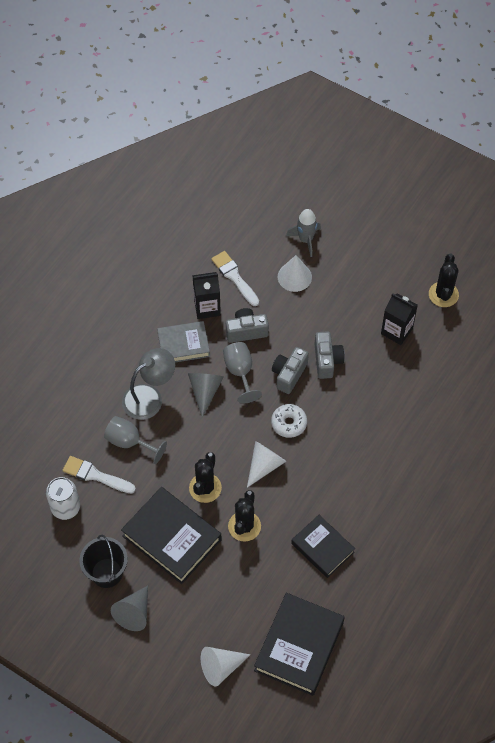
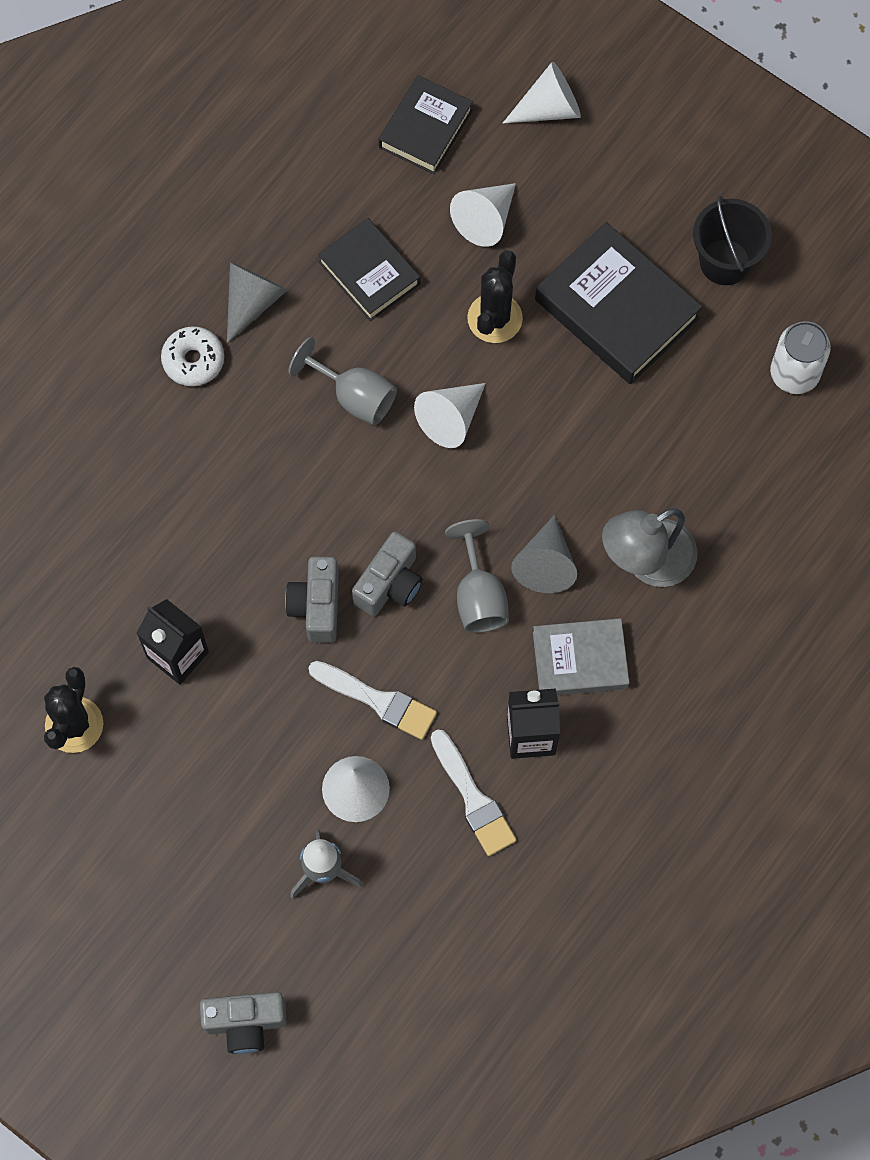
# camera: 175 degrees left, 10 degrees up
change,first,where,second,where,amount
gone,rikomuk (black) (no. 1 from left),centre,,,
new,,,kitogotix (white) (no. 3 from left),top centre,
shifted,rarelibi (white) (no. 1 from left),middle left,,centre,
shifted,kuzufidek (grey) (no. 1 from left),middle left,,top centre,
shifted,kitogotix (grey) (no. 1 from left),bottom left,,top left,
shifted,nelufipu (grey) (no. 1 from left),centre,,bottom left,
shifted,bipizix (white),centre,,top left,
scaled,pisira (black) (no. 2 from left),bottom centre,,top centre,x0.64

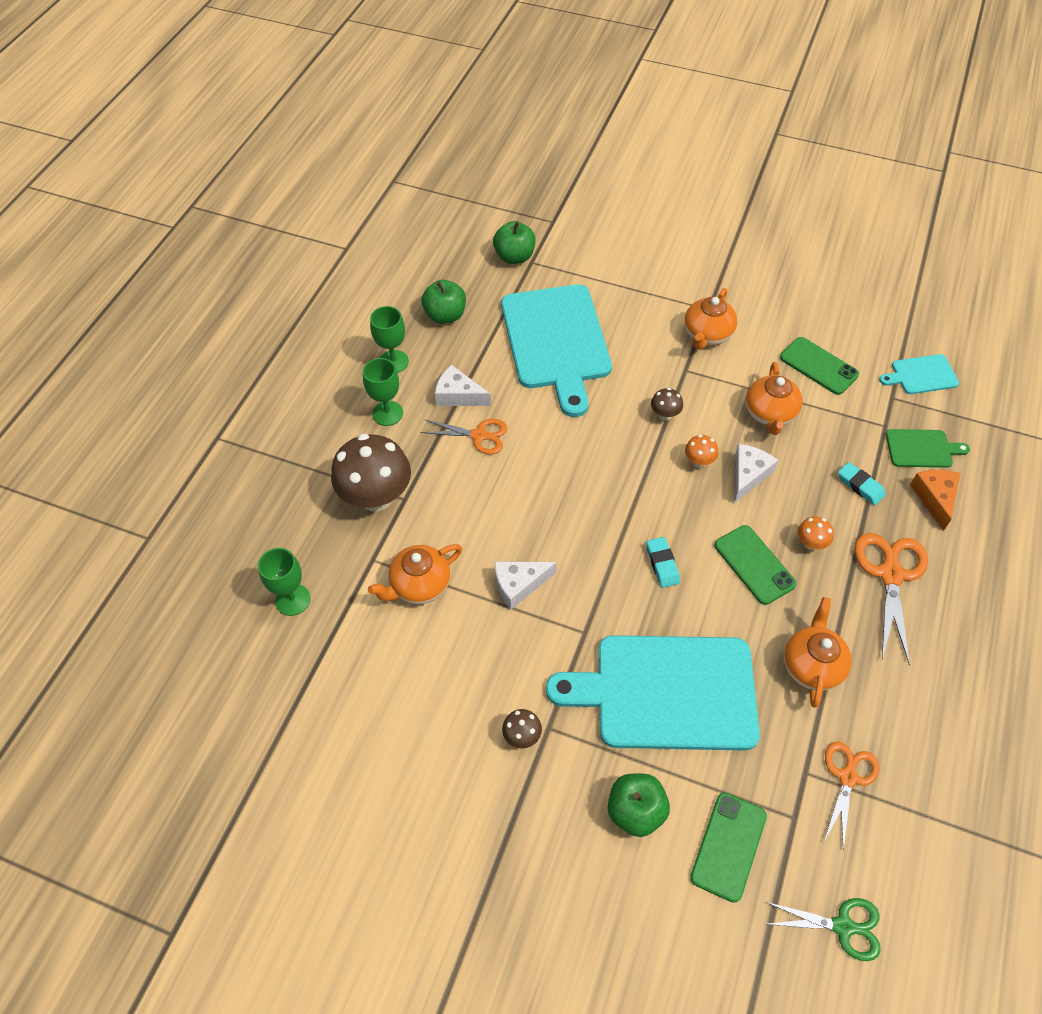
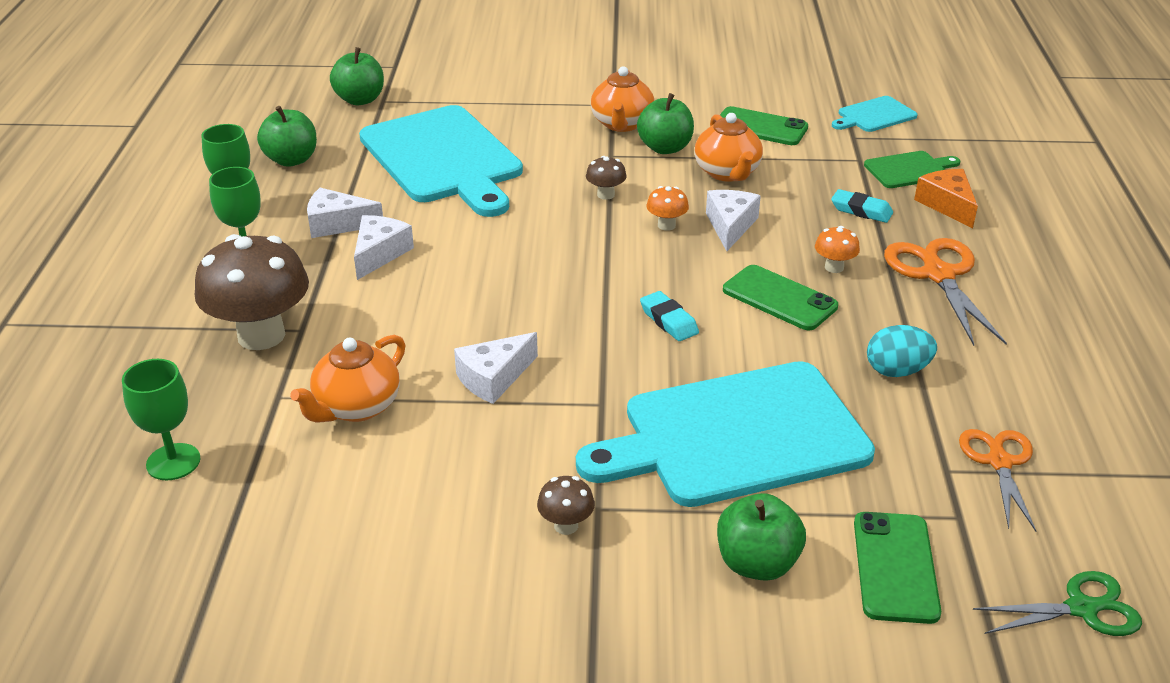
# camera: 20 degrees left, 20 degrees down
change,first,where,second,where,amount
new,,,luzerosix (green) (no. 3 from left),top centre,
swapped,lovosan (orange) (no. 1 from left),centre,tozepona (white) (no. 2 from left),middle left,
swapped,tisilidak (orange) (no. 4 from left),middle right,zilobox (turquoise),middle right,

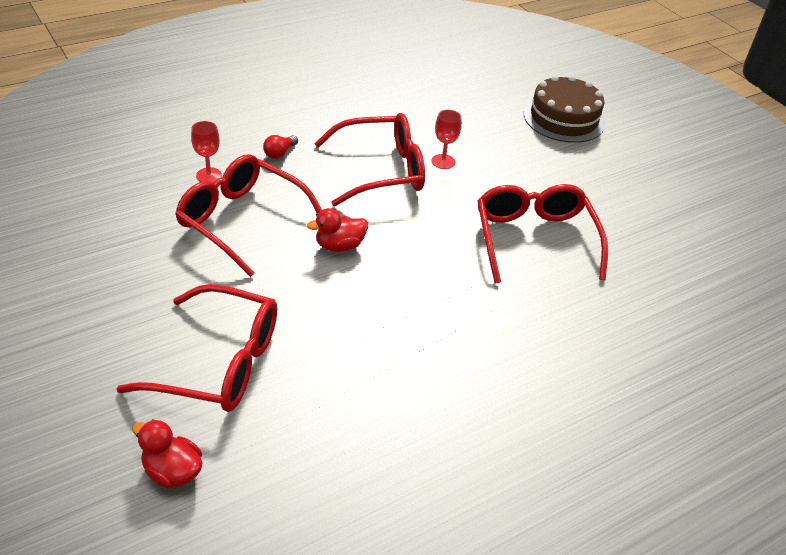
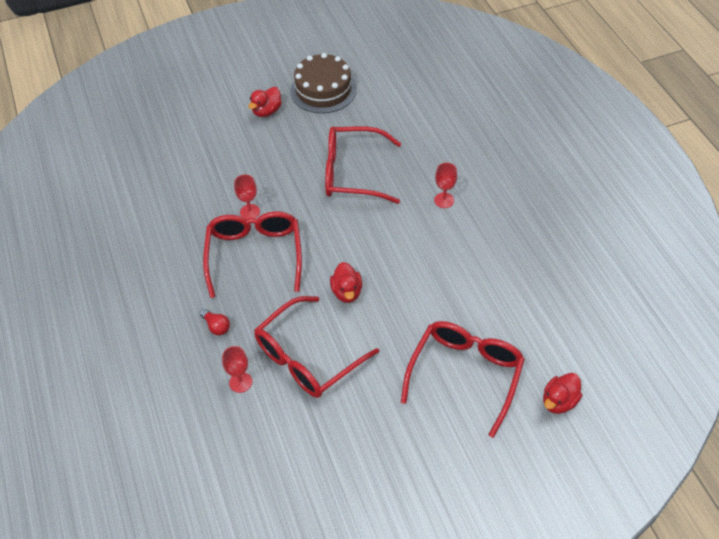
# camera: 75 degrees left, 10 degrees up
change,first,where,second,where,amount
new,,,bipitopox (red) (no. 1 from left),top centre,
new,,,kuzufidek (red) (no. 3 from left),centre,
shifted,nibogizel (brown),top right,,top centre,

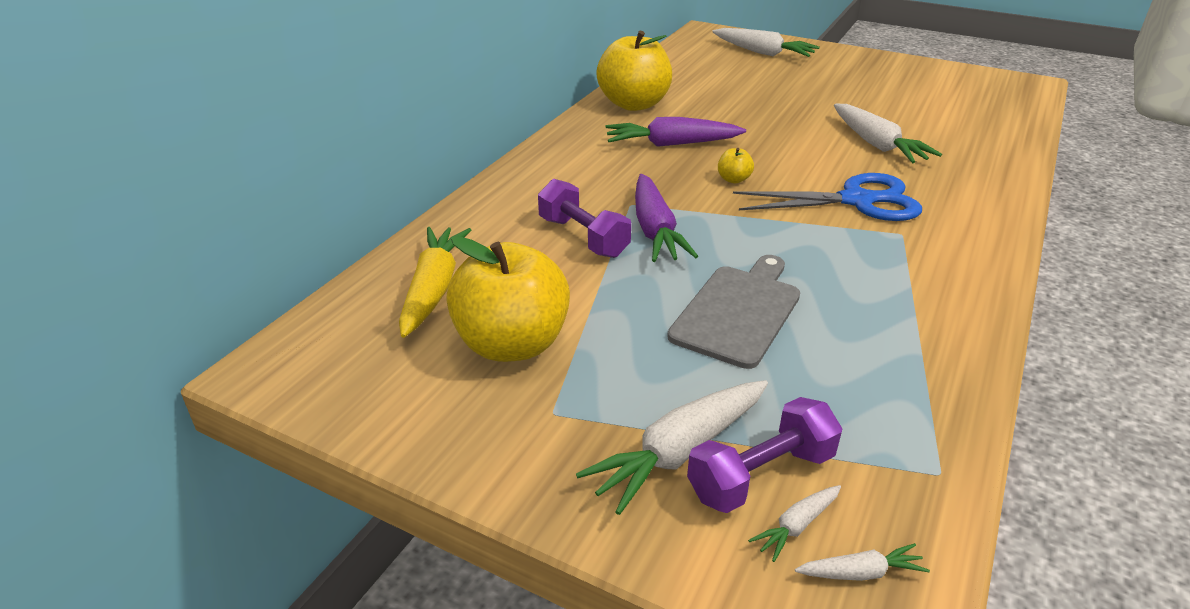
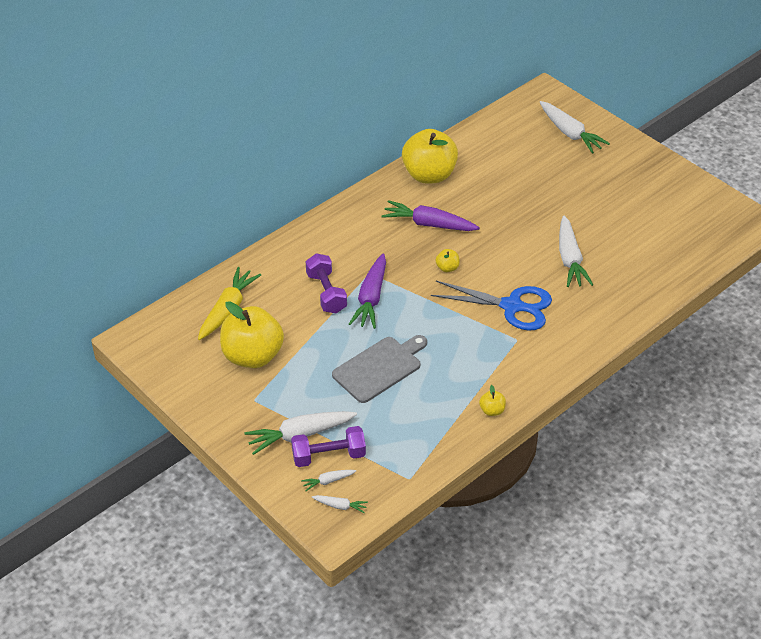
# camera: 20 degrees right, 10 degrees up
change,first,where,second,where,amount
new,,,luzerosix (yellow) (no. 4 from left),centre,

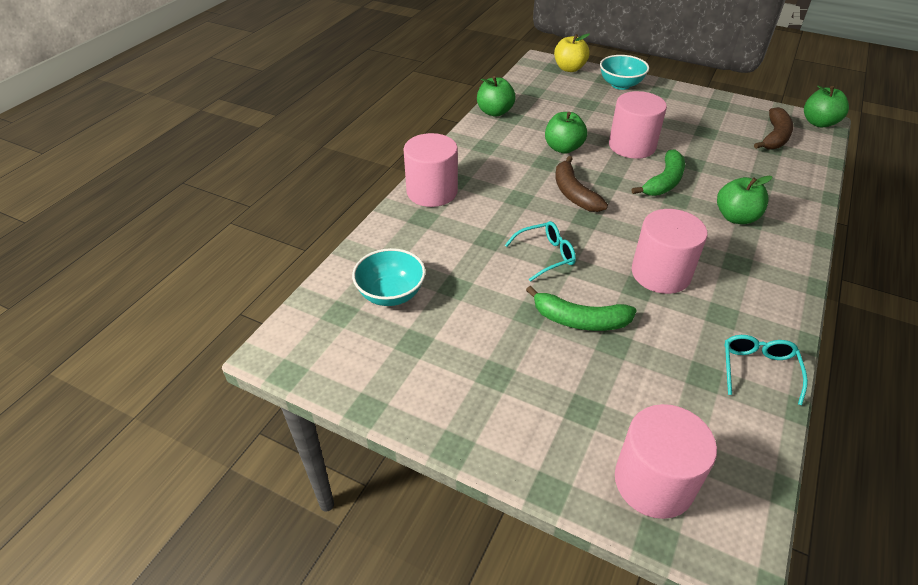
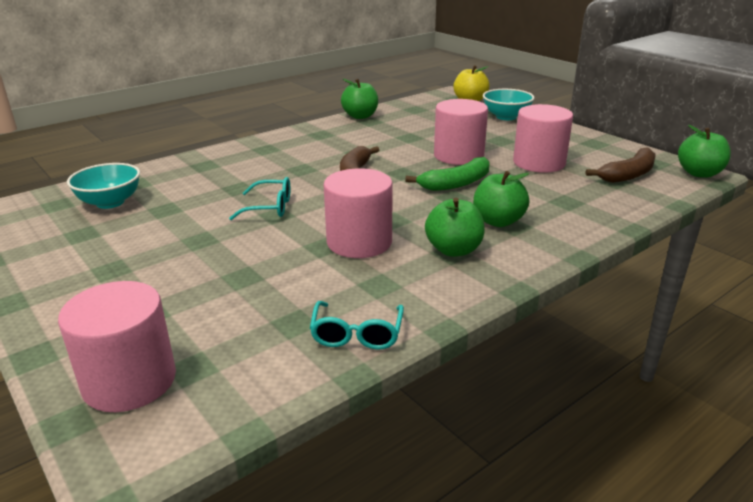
# camera: 25 degrees right, 15 degrees down
change,first,where,second,where,amount
gone,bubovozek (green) (no. 1 from left),centre,,,
shifted,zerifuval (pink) (no. 1 from left in the first image),top centre,zerifuval (pink) (no. 4 from left),top right,
shifted,luzerosix (green) (no. 2 from left),top centre,,centre,
rotated,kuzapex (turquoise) (no. 2 from left),middle right,,centre,150 degrees clockwise

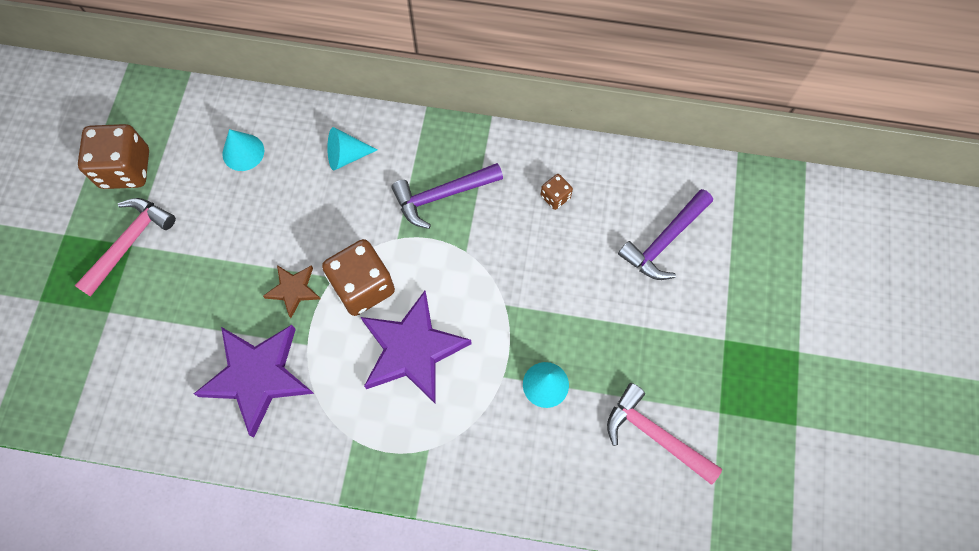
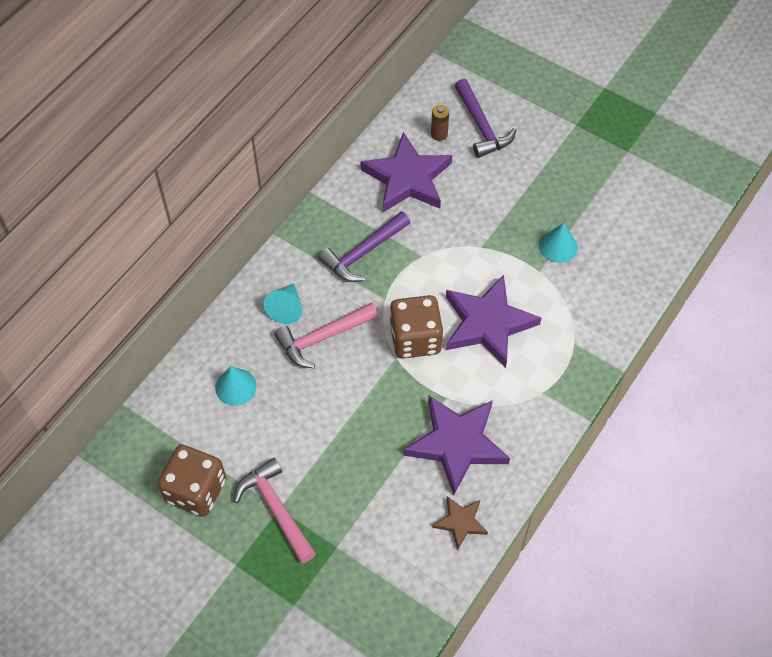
# camera: 65 degrees left, 10 degrees down
change,first,where,second,where,amount
new,,,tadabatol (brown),top centre,
shifted,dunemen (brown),middle left,,bottom centre,
shifted,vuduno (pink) (no. 2 from left),bottom right,,centre,
swapped,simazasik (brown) (no. 3 from left),centre,dunemen (purple) (no. 1 from left),top centre,
rotated,vuduno (purple) (no. 1 from left),centre,,centre,45 degrees clockwise

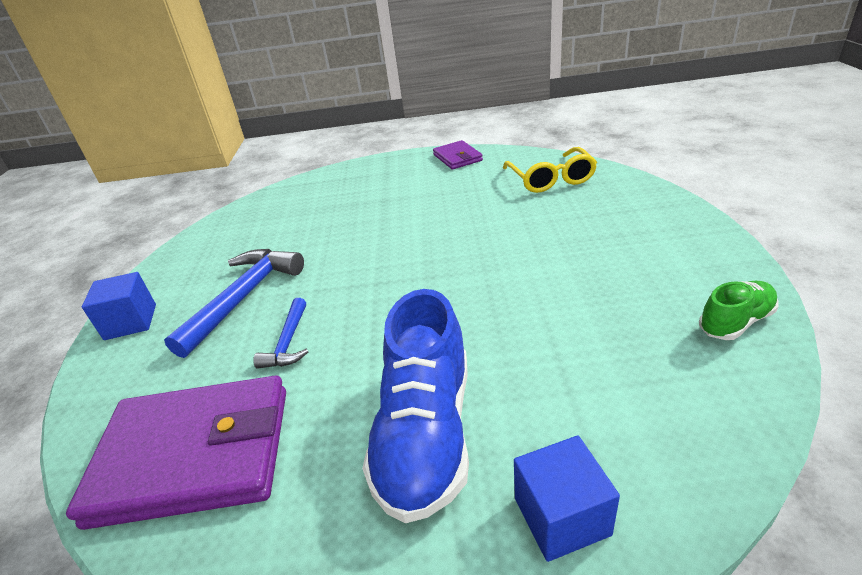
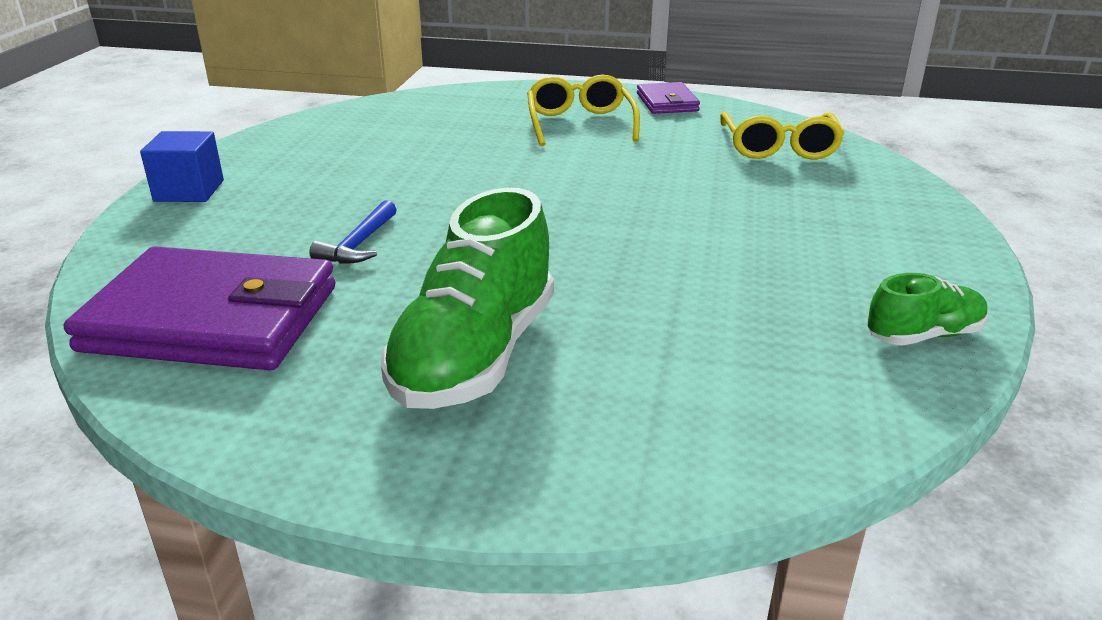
# camera: 10 degrees right, 5 degrees down
change,first,where,second,where,amount
gone,vuduno (blue) (no. 1 from left),middle left,,,
gone,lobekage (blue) (no. 2 from left),bottom centre,,,
new,,,kuzapex (yellow) (no. 1 from left),top centre,
repainted,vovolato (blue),bottom centre,vovolato (green) (no. 1 from left),centre,

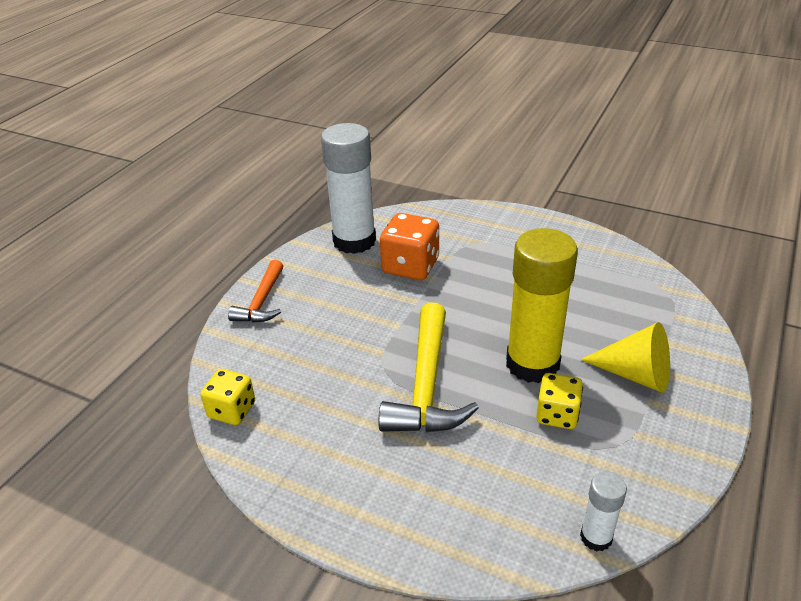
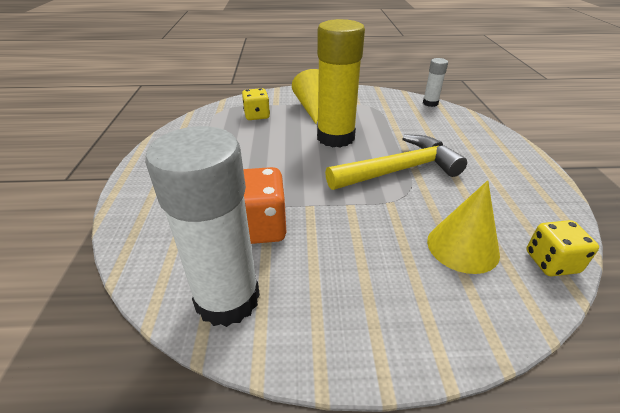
# camera: 120 degrees left, 0 degrees up
change,first,where,second,where,amount
gone,vuduno (orange),middle left,,,
new,,,kitogotix (yellow) (no. 2 from left),middle right,
shifted,simazasik (yellow) (no. 2 from left in the first image),bottom right,simazasik (yellow) (no. 1 from left),top centre,

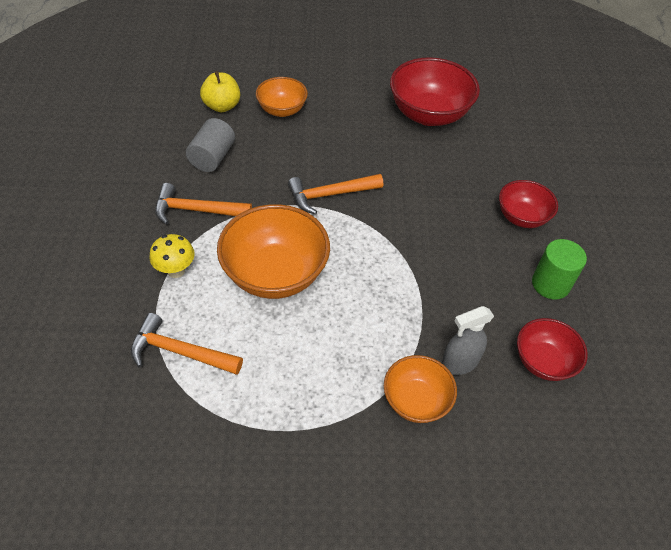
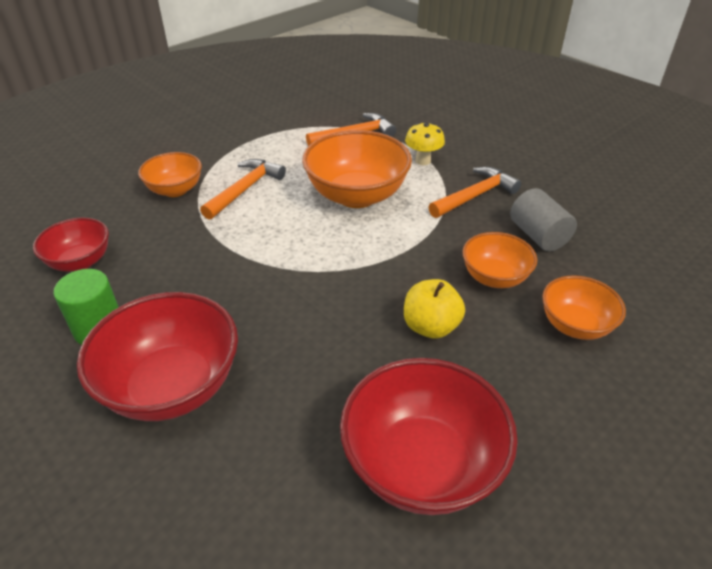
# camera: 140 degrees right, 10 degrees down
change,first,where,second,where,amount
gone,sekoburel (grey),middle right,,,
new,,,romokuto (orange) (no. 3 from left),middle right,
shifted,luzerosix (yellow),top left,,centre,
shifted,vuduno (orange) (no. 3 from left in the first image),centre,vuduno (orange) (no. 1 from left),top centre,
scaled,romokuto (red) (no. 2 from left),middle right,,middle left,x1.71

